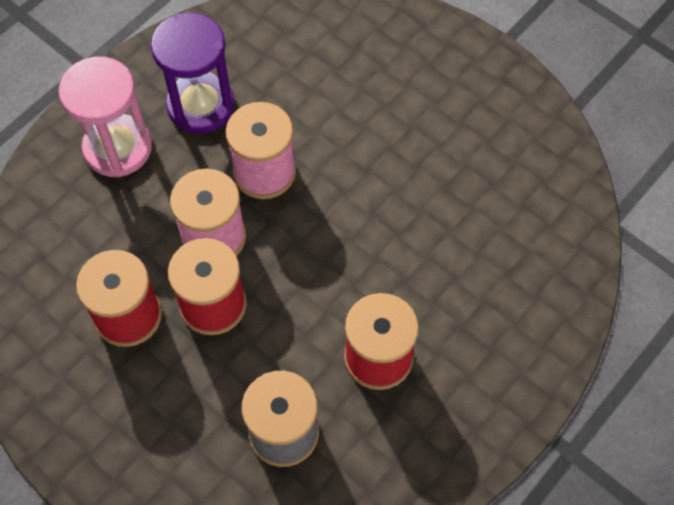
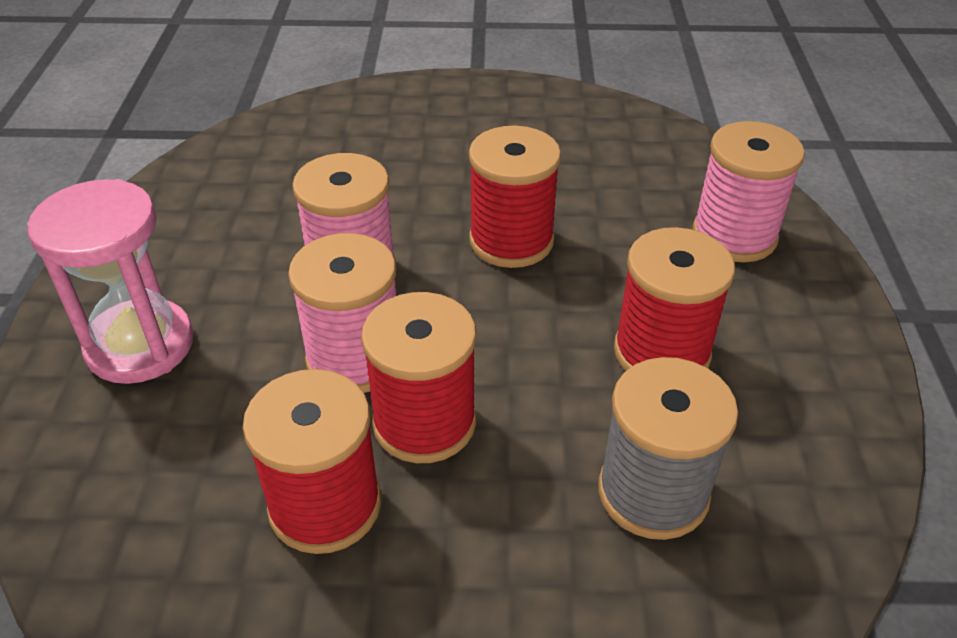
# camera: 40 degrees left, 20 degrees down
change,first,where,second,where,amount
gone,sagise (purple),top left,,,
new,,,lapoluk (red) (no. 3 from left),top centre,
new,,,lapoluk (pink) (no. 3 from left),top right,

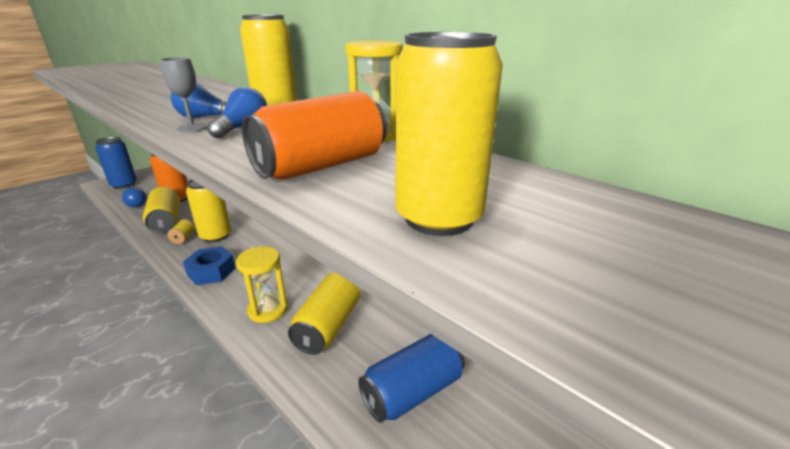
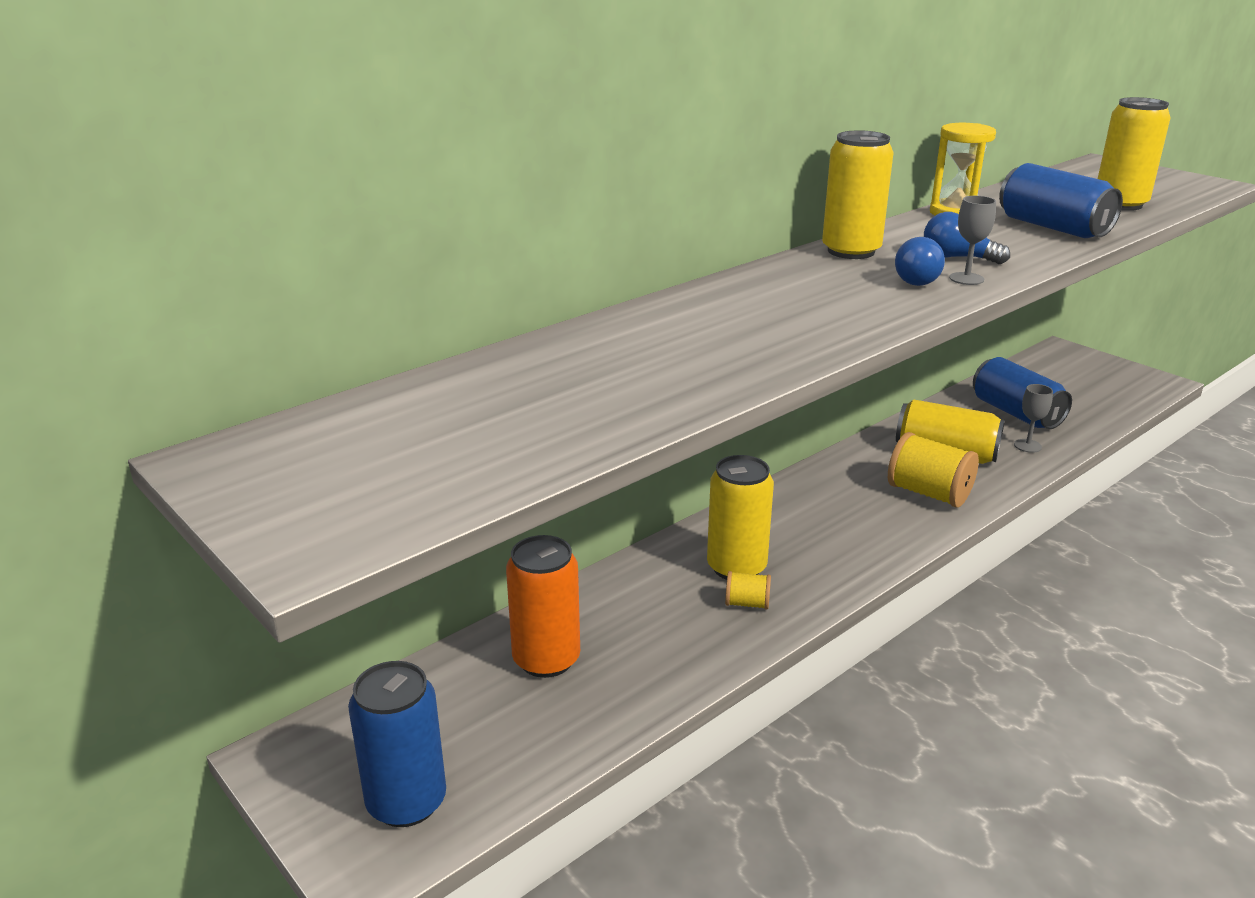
# camera: 85 degrees left, 0 degrees up
change,first,where,second,where,amount
gone,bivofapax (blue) (no. 1 from left),middle left,,,
gone,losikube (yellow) (no. 1 from left),middle left,,,
gone,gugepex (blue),middle left,,,
new,,,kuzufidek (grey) (no. 2 from left),middle right,
swapped,sagise (yellow) (no. 1 from left),middle left,lapoluk (yellow) (no. 2 from left),middle right,
repainted,losikube (orange) (no. 2 from left),top centre,losikube (blue) (no. 3 from left),top right,

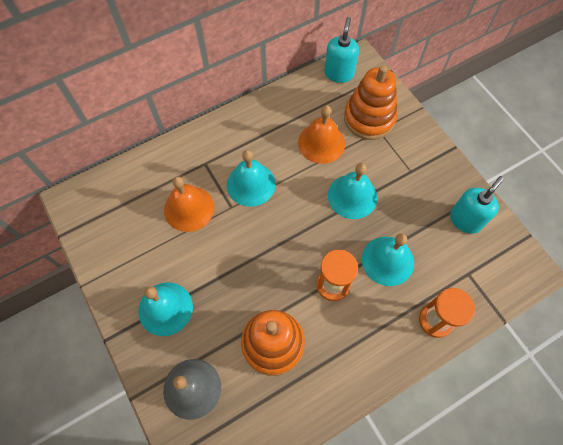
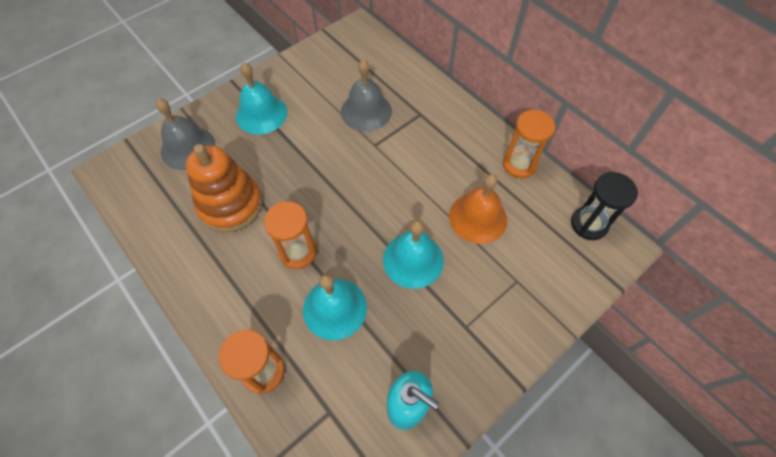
# camera: 80 degrees right, 5 degrees down
change,first,where,second,where,amount
gone,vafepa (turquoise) (no. 2 from left),centre,,,
gone,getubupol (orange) (no. 2 from left),top centre,,,
new,,,sagise (orange) (no. 3 from left),top right,
swapped,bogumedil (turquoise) (no. 1 from left),top centre,sagise (black),middle right,
repainted,vafepa (orange) (no. 1 from left),centre,vafepa (grey) (no. 2 from left),top centre,

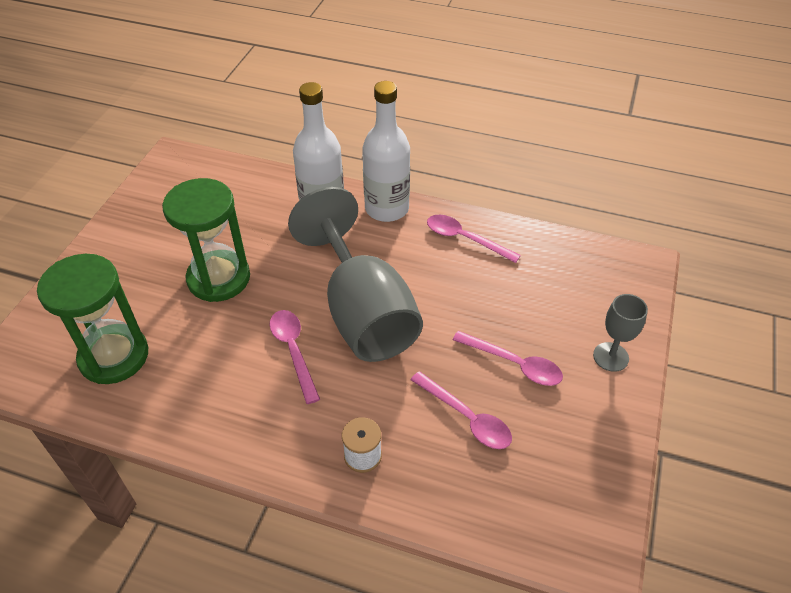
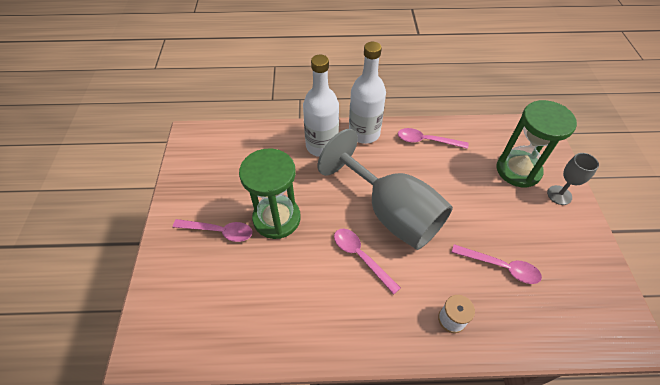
# camera: 20 degrees left, 5 degrees up
change,first,where,second,where,amount
shifted,sagise (green) (no. 1 from left in the first image),middle left,sagise (green) (no. 2 from left),middle right,
shifted,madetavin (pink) (no. 4 from left in the first image),centre,madetavin (pink) (no. 1 from left),middle left,

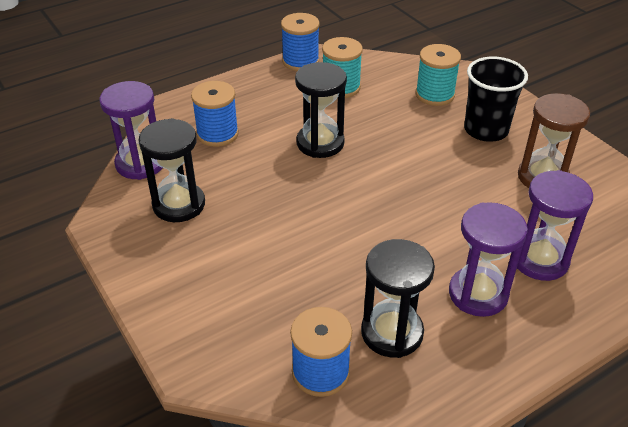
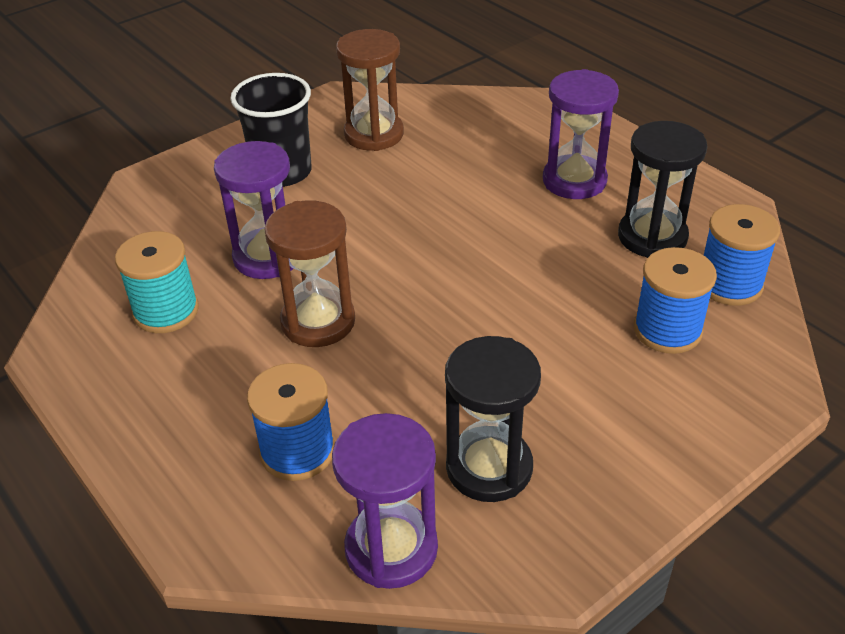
# camera: 95 degrees left, 0 degrees up
change,first,where,second,where,amount
gone,lapoluk (turquoise) (no. 2 from left),top right,,,
shifted,lapoluk (blue) (no. 2 from left),top centre,,middle right,
shifted,sagise (purple) (no. 3 from left in the first image),middle right,sagise (purple) (no. 1 from left),top left,
repainted,sagise (black) (no. 2 from left),top centre,sagise (brown) (no. 1 from left),centre,

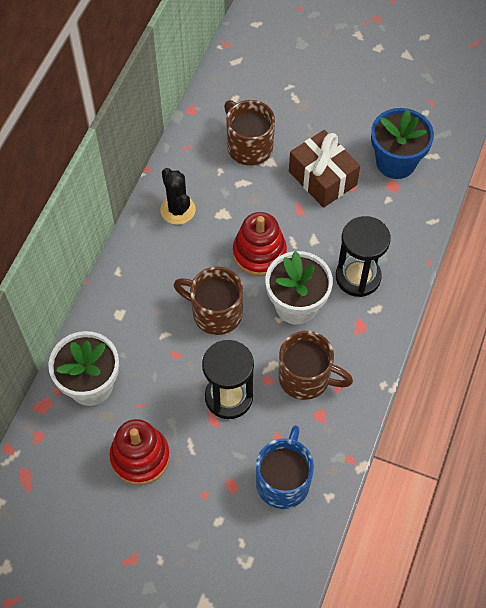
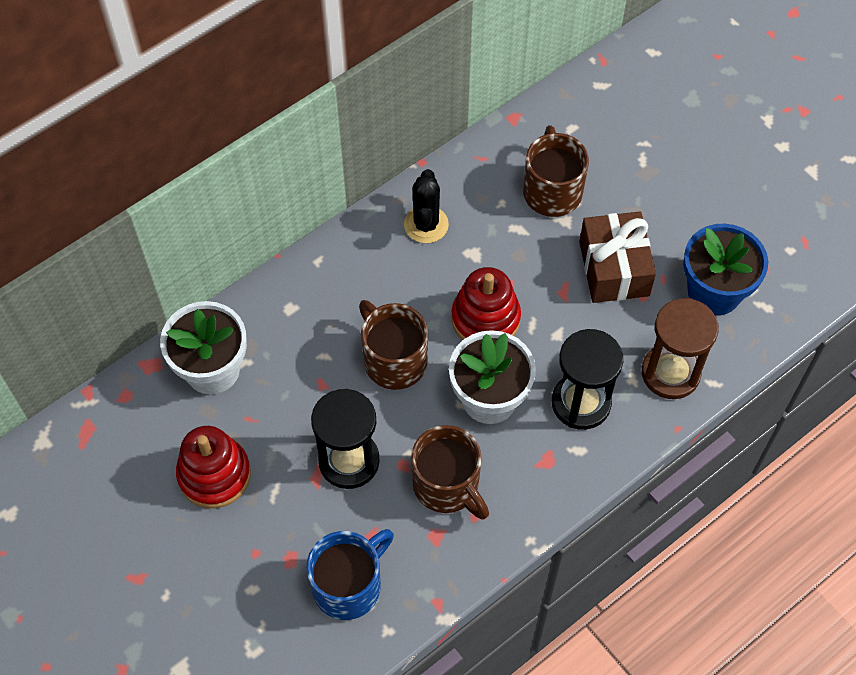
# camera: 30 degrees right, 0 degrees up
change,first,where,second,where,amount
new,,,sagise (brown),middle right,

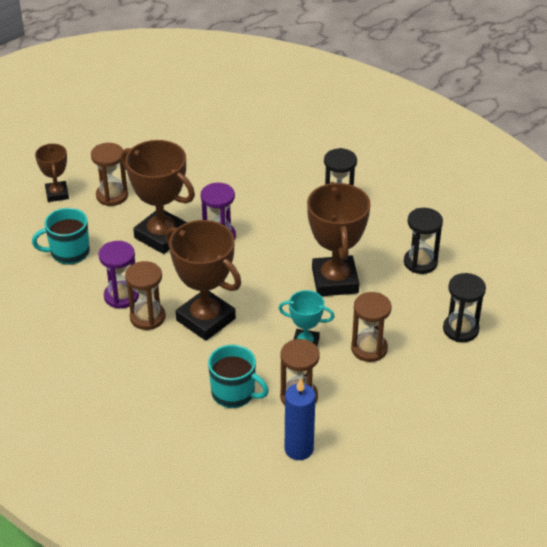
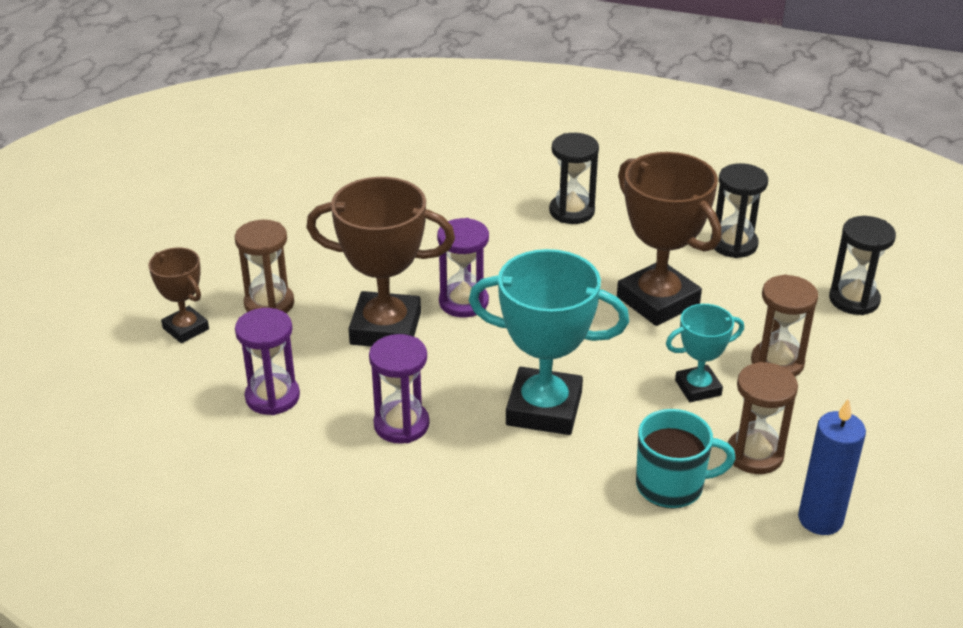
# camera: 30 degrees left, 5 degrees down
change,first,where,second,where,amount
gone,sagise (brown) (no. 2 from left),middle left,,,
swapped,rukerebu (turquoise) (no. 1 from left),middle left,sagise (purple) (no. 1 from left),middle left,
repainted,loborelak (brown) (no. 3 from left),centre,loborelak (turquoise) (no. 1 from left),centre,

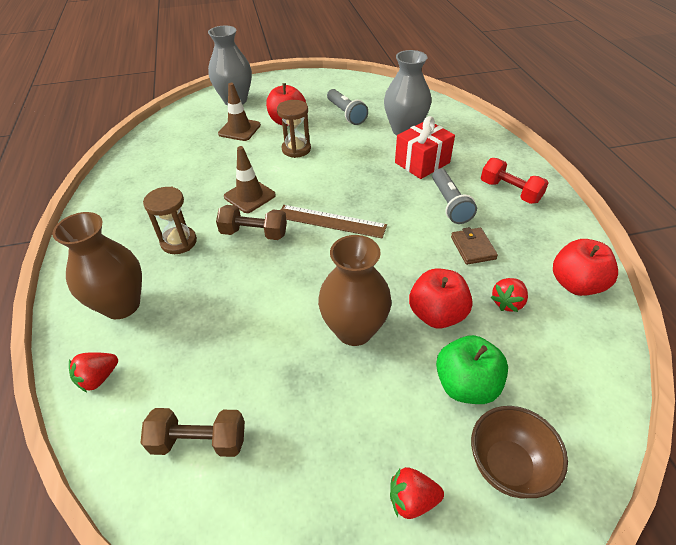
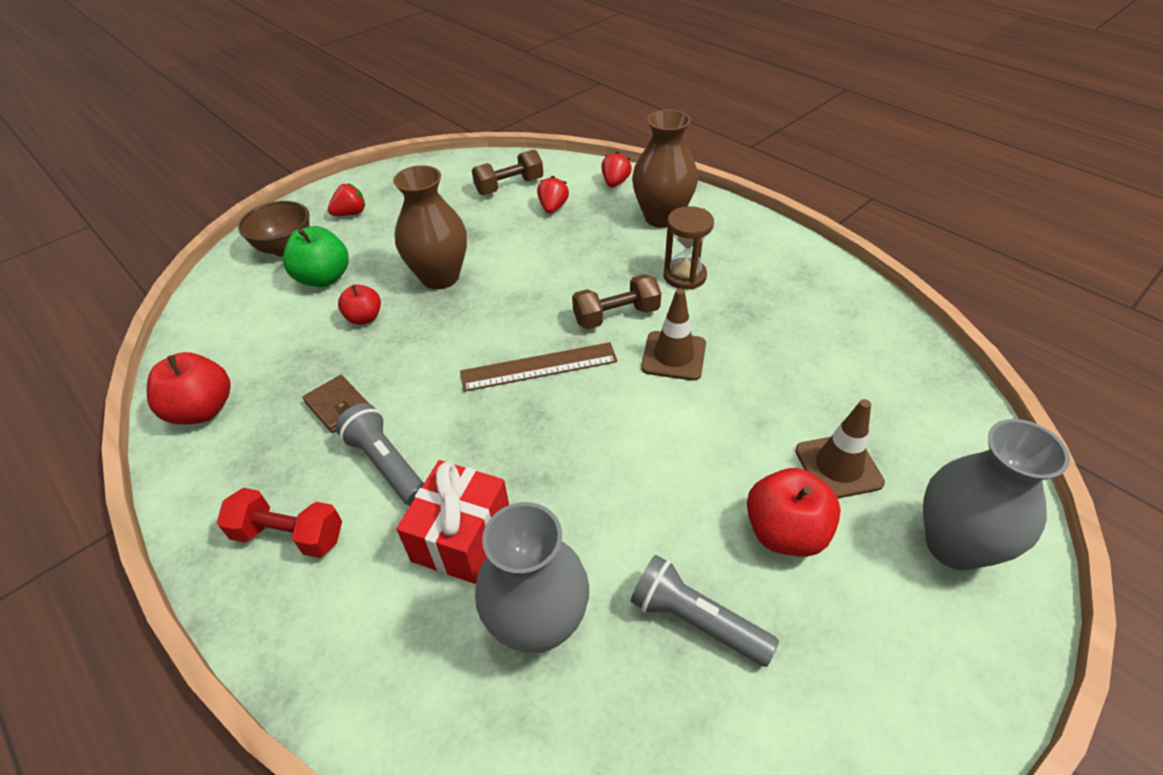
# camera: 150 degrees right, 0 degrees up
change,first,where,second,where,amount
gone,sagise (brown) (no. 2 from left),top centre,,,
shifted,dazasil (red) (no. 3 from left in the first image),middle right,dazasil (red) (no. 2 from left),top centre,
scaled,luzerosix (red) (no. 2 from left),centre,,middle left,x0.63

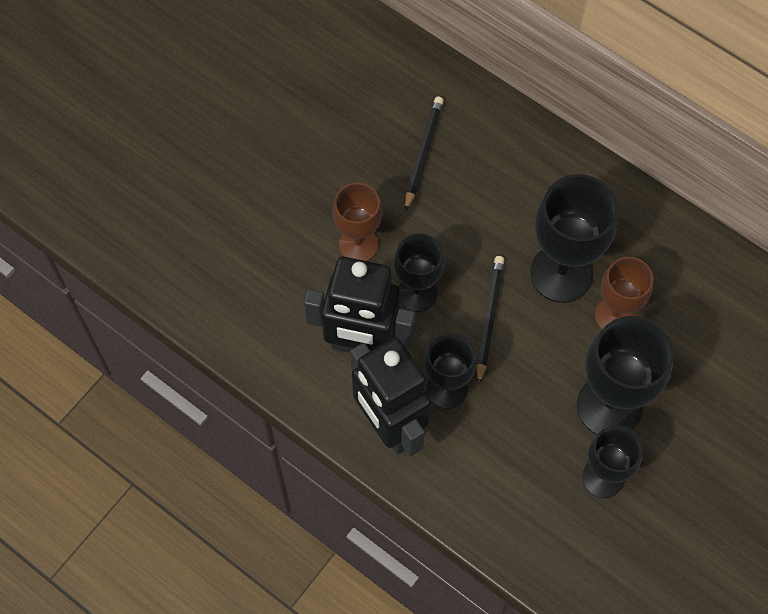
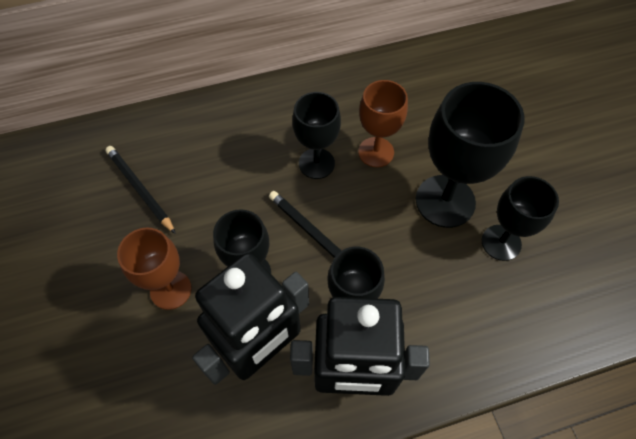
# camera: 55 degrees left, 5 degrees down
change,first,where,second,where,amount
scaled,kuzufidek (black) (no. 3 from left in the first image),middle right,kuzufidek (black) (no. 2 from left),top centre,x0.63

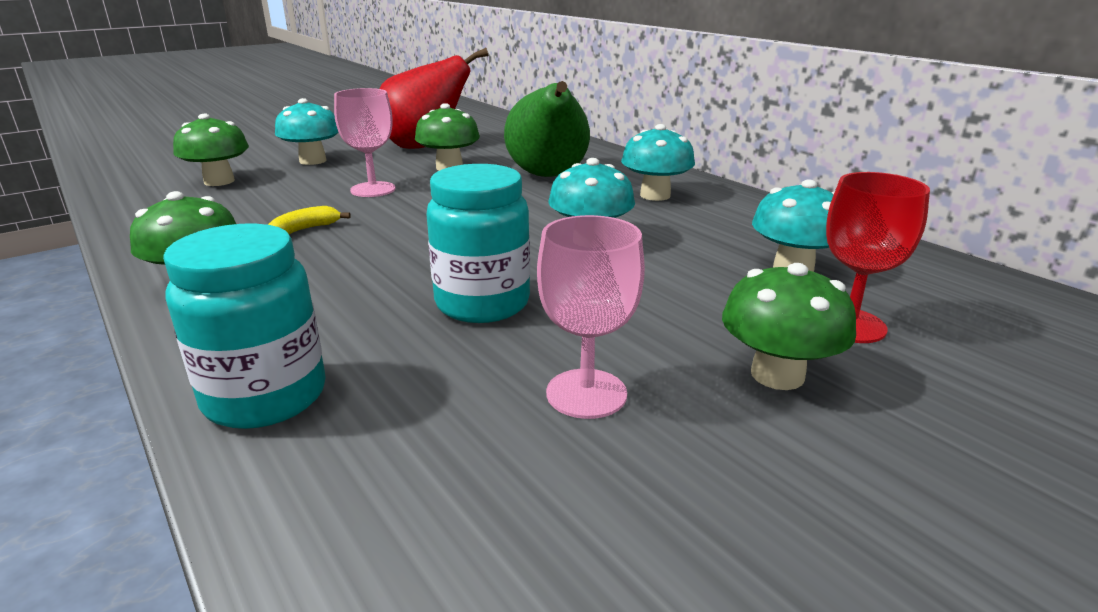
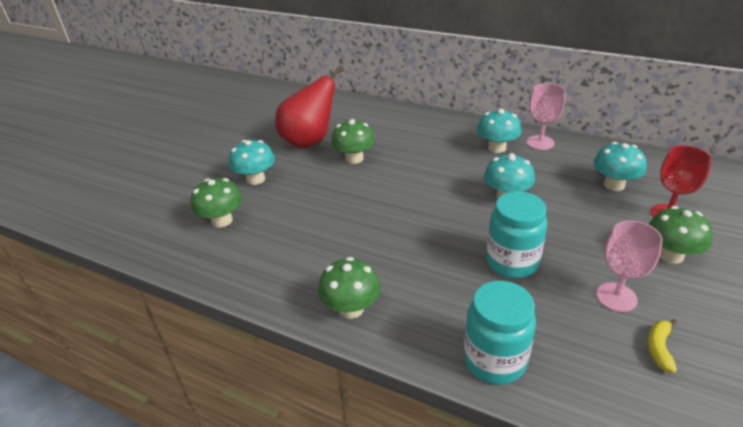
# camera: 25 degrees left, 10 degrees up
change,first,where,second,where,amount
gone,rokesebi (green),top centre,,,
shifted,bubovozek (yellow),middle left,,bottom right,
shifted,kuzufidek (pink) (no. 1 from left),top left,,top right,

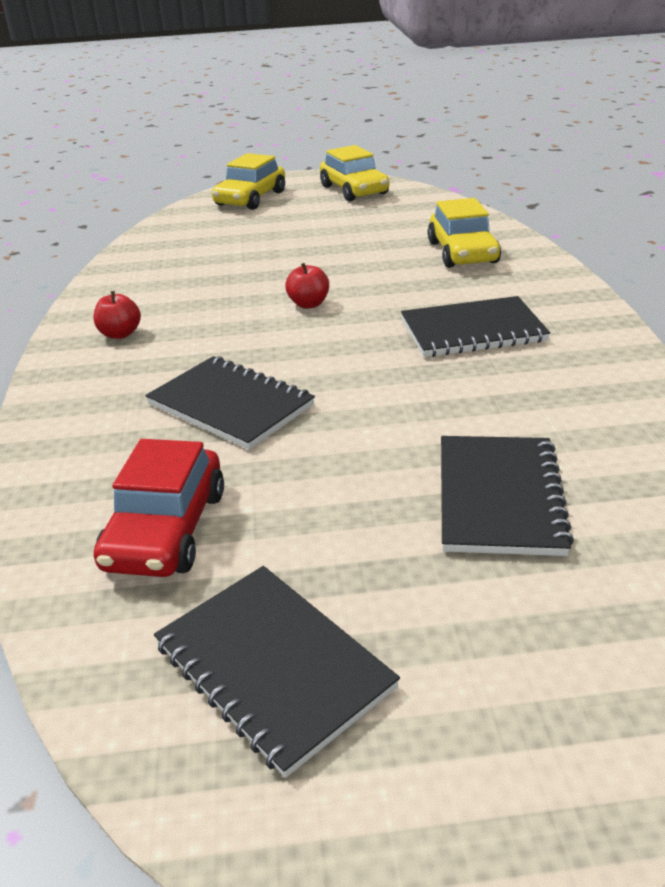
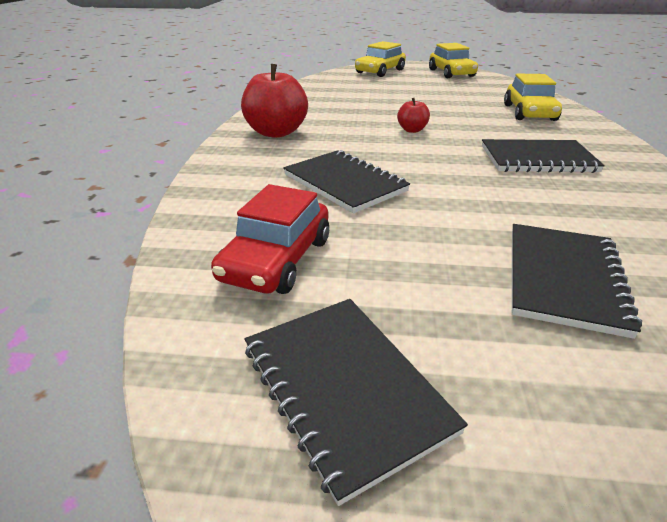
# camera: 10 degrees right, 0 degrees up
change,first,where,second,where,amount
scaled,luzerosix (red) (no. 1 from left),middle left,,top centre,x1.99

